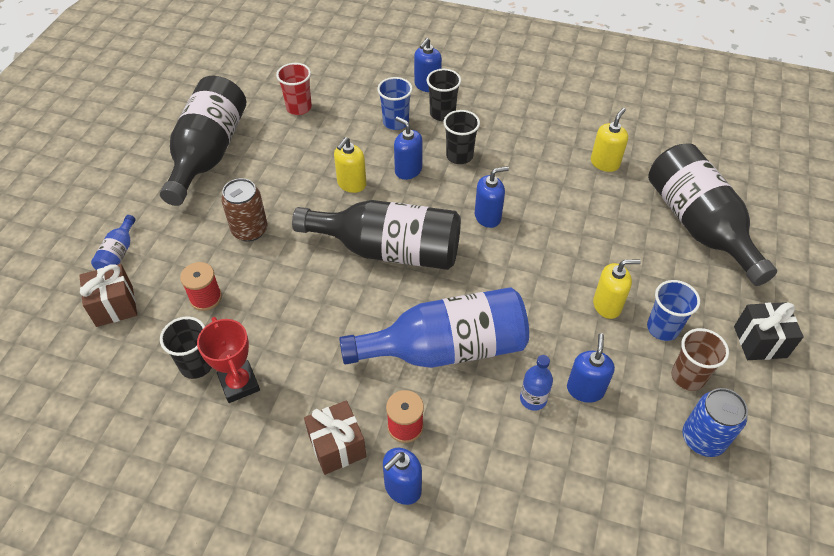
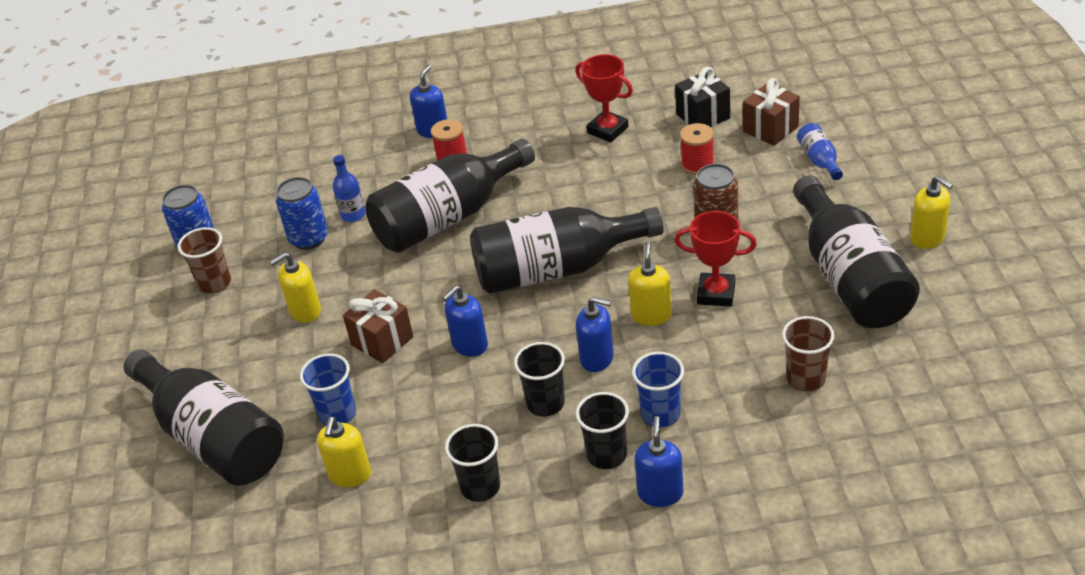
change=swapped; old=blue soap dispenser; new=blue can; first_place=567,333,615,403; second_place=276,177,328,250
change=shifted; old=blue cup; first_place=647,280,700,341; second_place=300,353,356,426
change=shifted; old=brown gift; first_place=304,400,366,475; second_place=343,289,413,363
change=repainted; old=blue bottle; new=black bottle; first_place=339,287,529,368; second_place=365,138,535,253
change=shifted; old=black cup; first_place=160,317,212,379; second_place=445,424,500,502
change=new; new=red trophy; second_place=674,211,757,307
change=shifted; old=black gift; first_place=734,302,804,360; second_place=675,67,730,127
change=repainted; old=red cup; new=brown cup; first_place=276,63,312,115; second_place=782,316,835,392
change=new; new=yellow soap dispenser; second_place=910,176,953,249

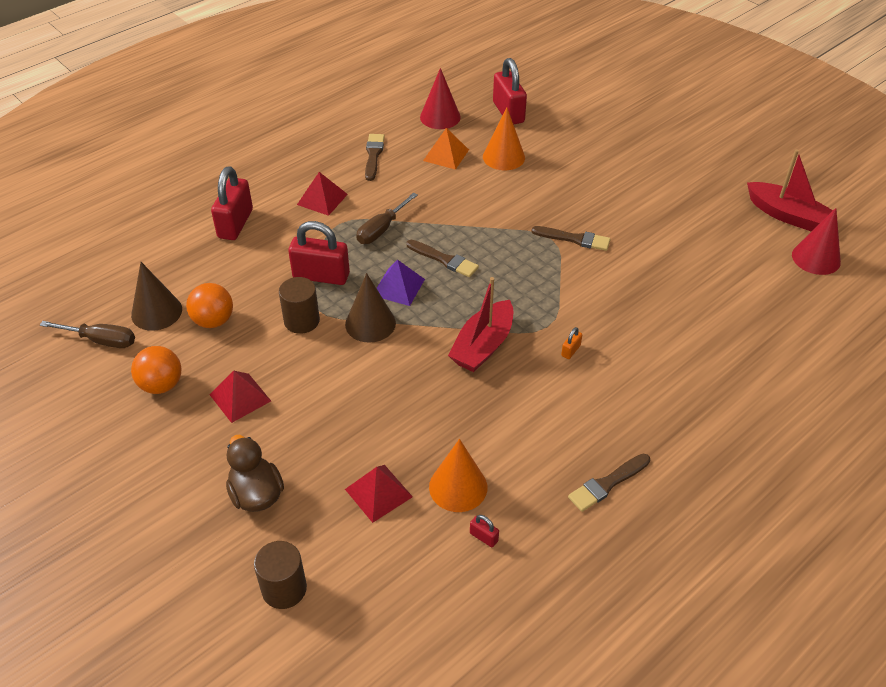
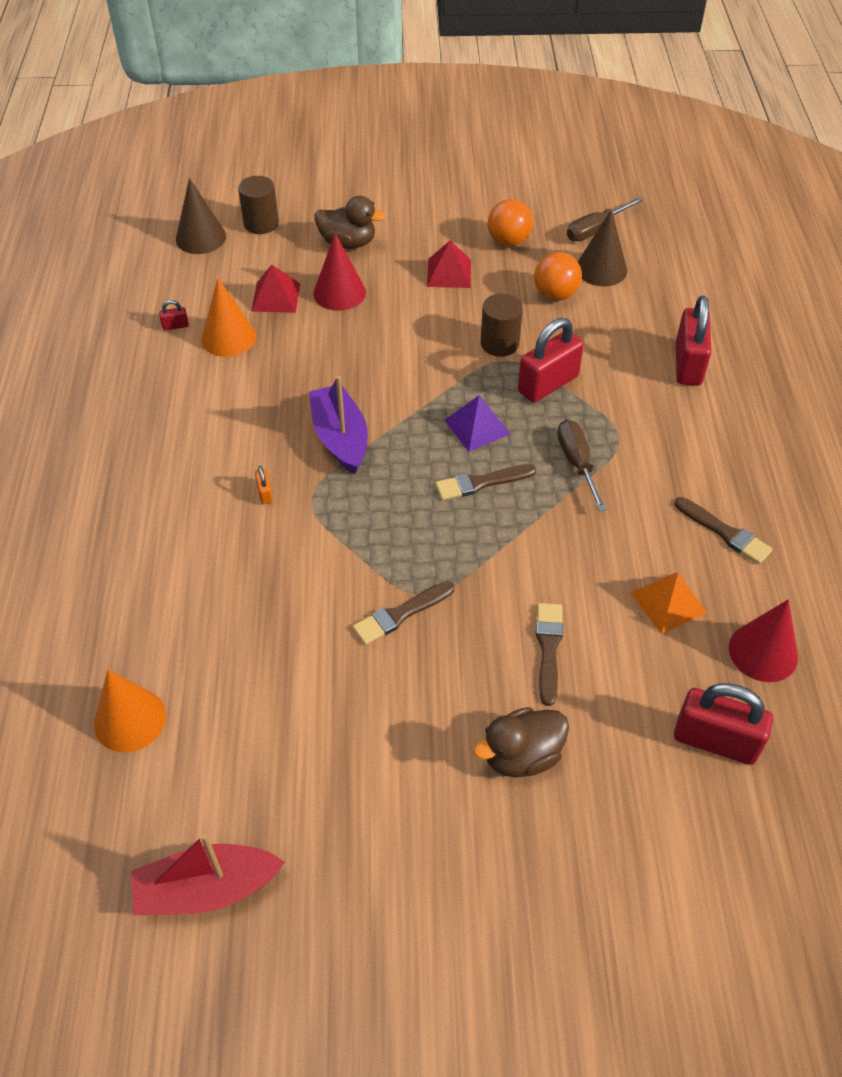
change=shifted; old=orange cone; first_place=483,108,525,170; second_place=94,670,166,752
change=shifted; old=brown cone; first_place=345,273,396,343; second_place=176,178,226,254
change=repainted; old=red boat; new=purple boat; first_place=448,277,513,372; second_place=309,375,368,474
change=shifted; old=red cone; first_place=792,208,841,275; second_place=313,233,366,311
change=new; new=brown duck; second_place=473,707,569,777
change=shifted; old=brown brush; first_place=568,454,650,512; second_place=536,603,563,706
change=rotated; old=red padlock; first_place=211,166,253,240; second_place=676,296,711,386; degrees=45
change=gone; old=red pyramid; first_place=297,172,348,216

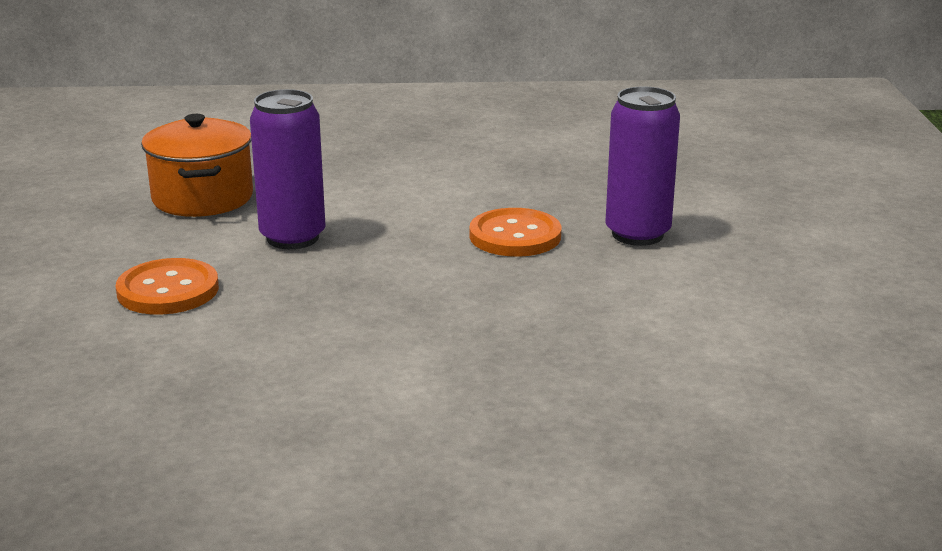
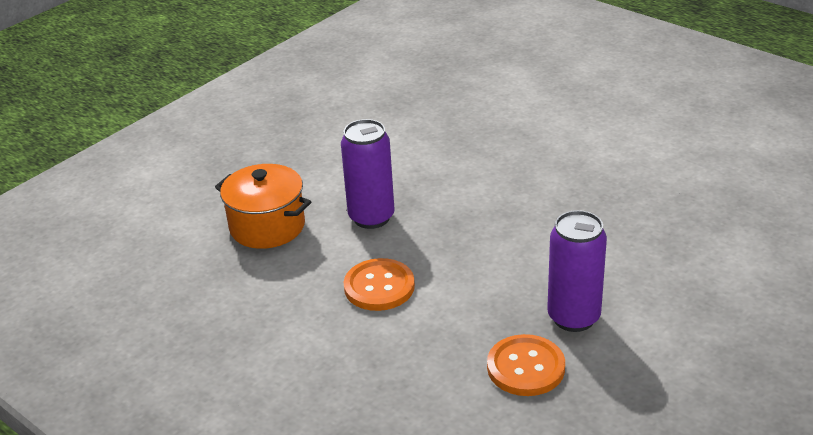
change=shifted; old=orange button; first_place=469,208,561,257; second_place=487,334,565,396
change=shifted; old=purple can; first_place=605,86,680,246; second_place=547,210,607,332

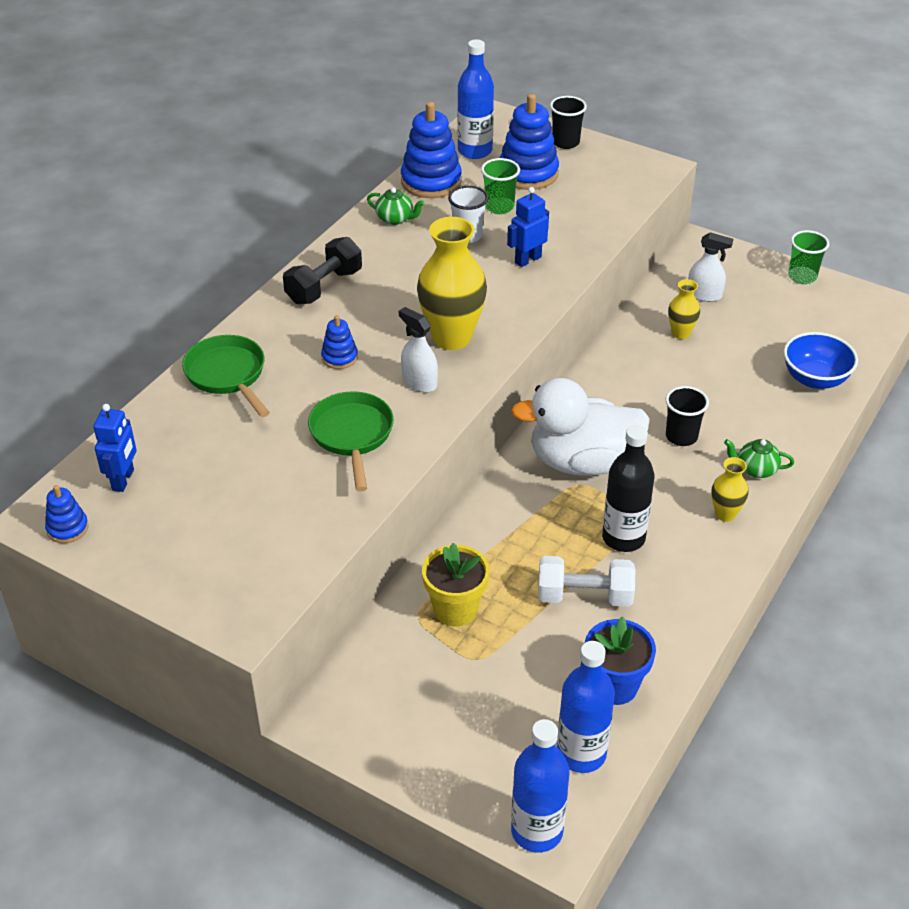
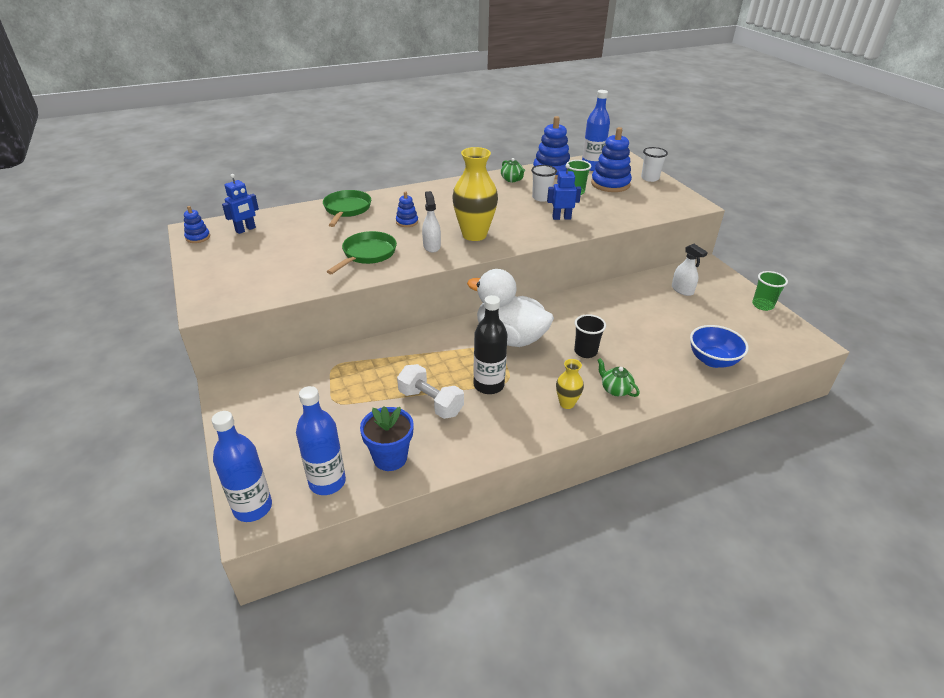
change=repainted; old=black cup; new=white cup; first_place=550,96,587,149; second_place=641,147,668,182
change=gone; old=black dumbbell; first_place=283,237,362,305
change=gone; old=yellow flower pot; first_place=422,543,489,627
change=gone; old=yellow vase; first_place=668,279,700,339

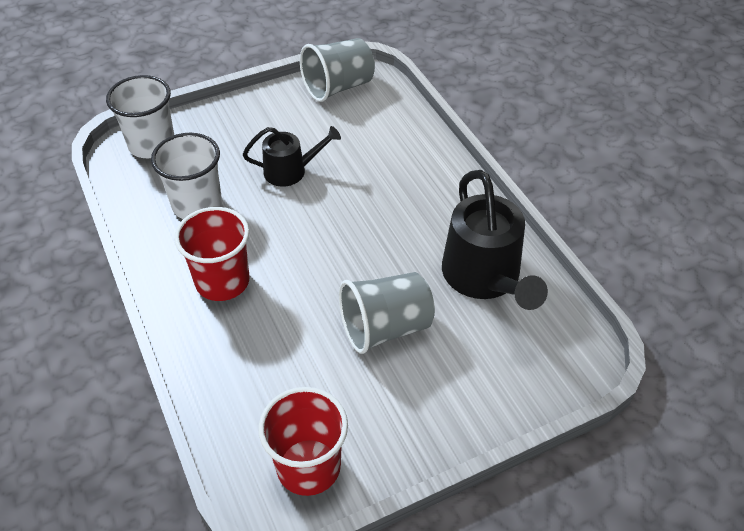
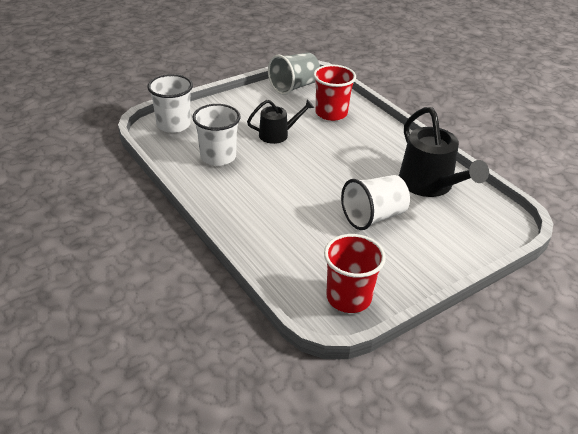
change=shifted; old=red cup; first_place=174,207,250,301; second_place=313,65,356,121
change=repainted; old=grey cup; new=white cup; first_place=339,272,435,354; second_place=341,175,410,230

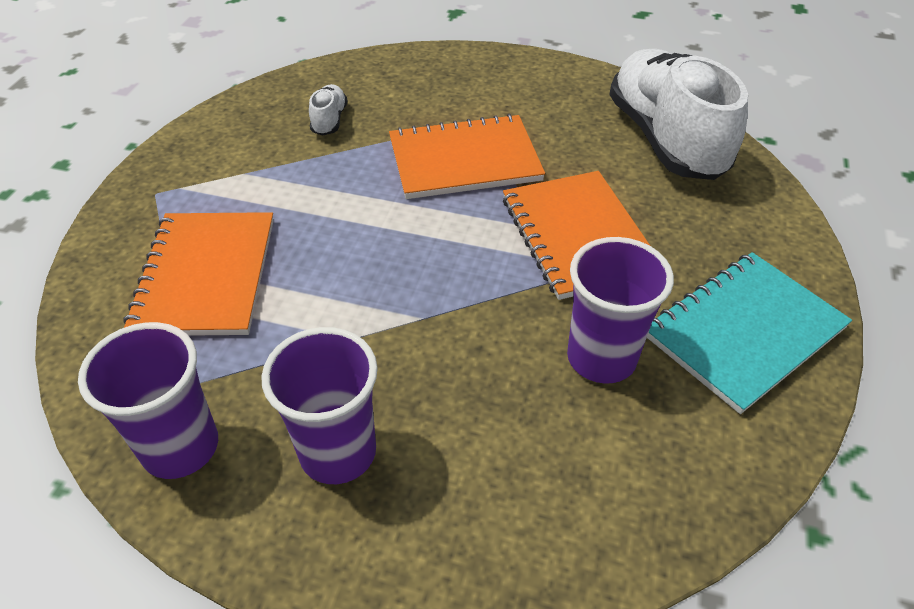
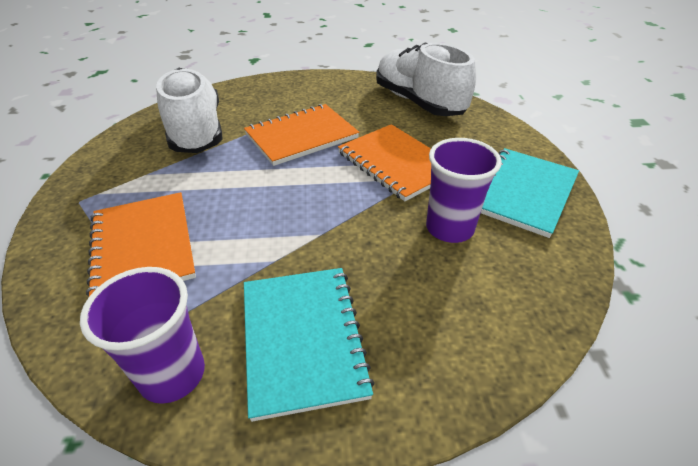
change=scaled; old=white shoe; first_place=309,84,348,136; second_place=156,68,223,153; factor=2.47
change=swapped; old=purple cup; new=turquoise notebook; first_place=261,327,378,484; second_place=244,268,375,422

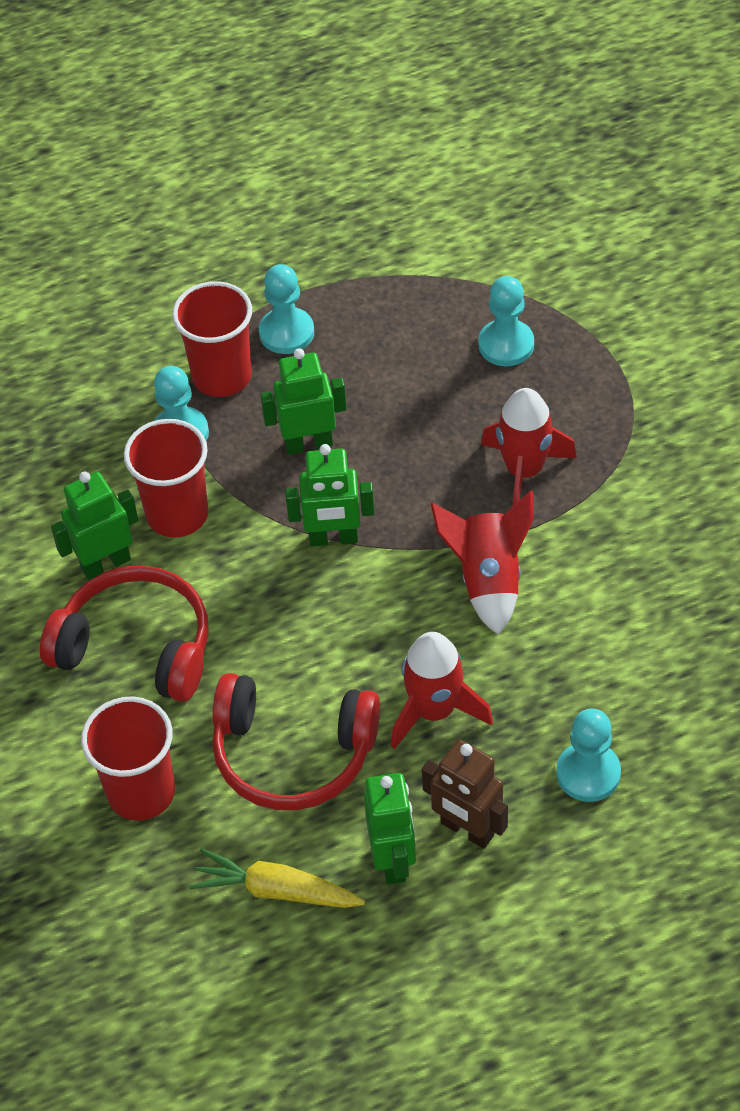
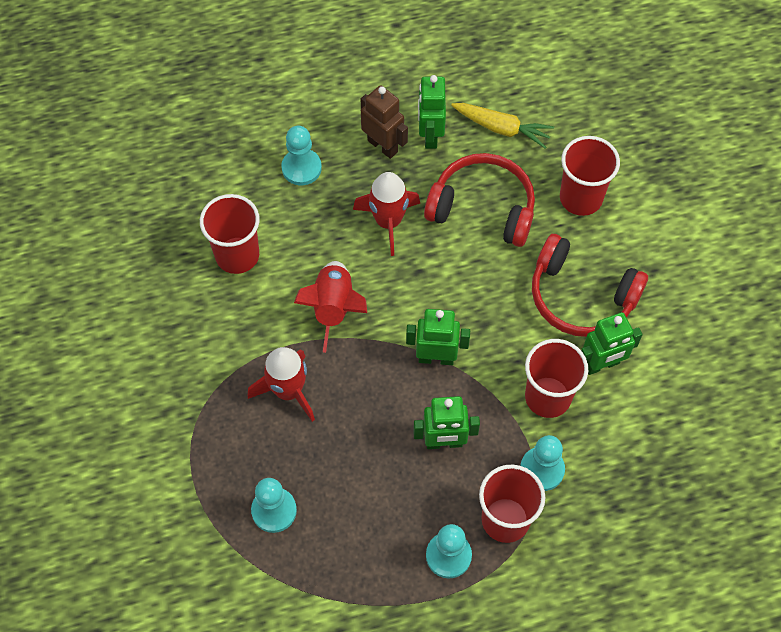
change=new; new=red cup; second_place=200,194,260,274

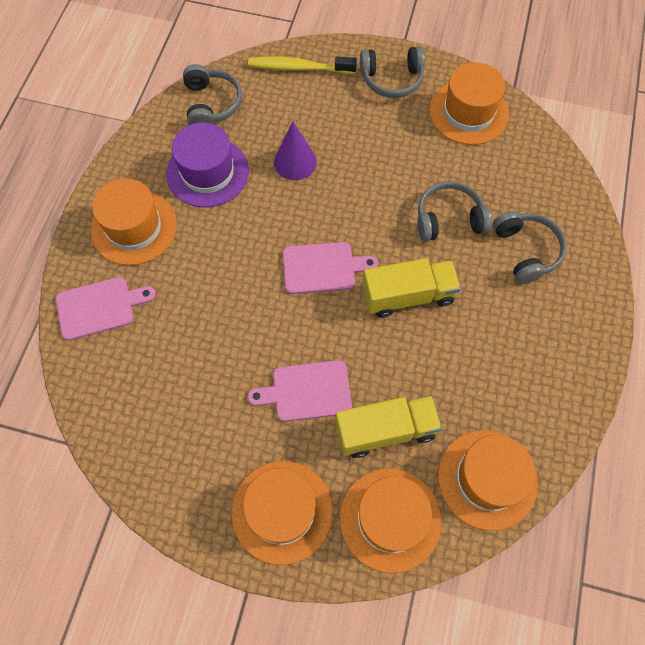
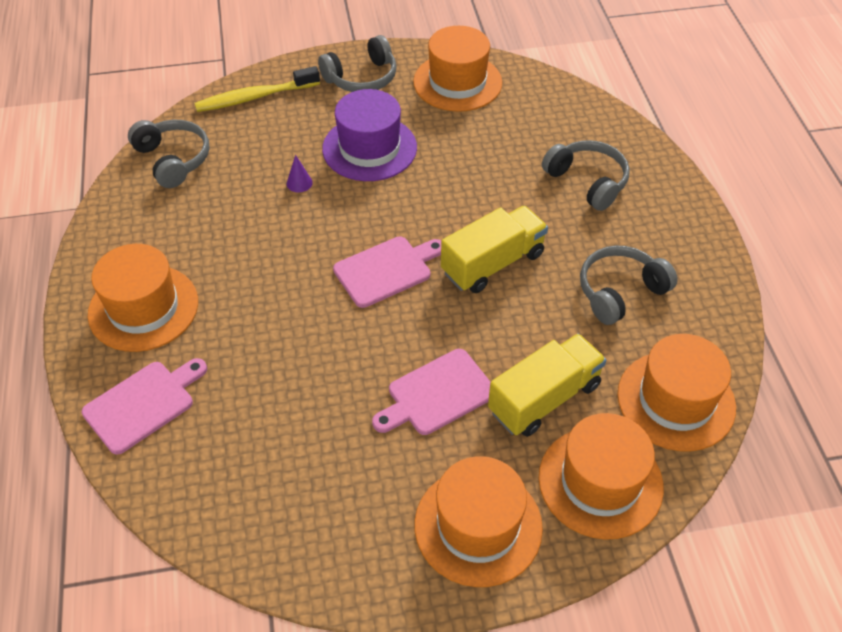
change=scaled; old=purple cone; first_place=274,121,317,180; second_place=287,155,313,192; factor=0.51
change=shifted; old=purple hat; first_place=166,123,249,207; second_place=322,89,417,181
change=shifted; old=grey headphones; first_place=418,181,492,241; second_place=580,245,678,325

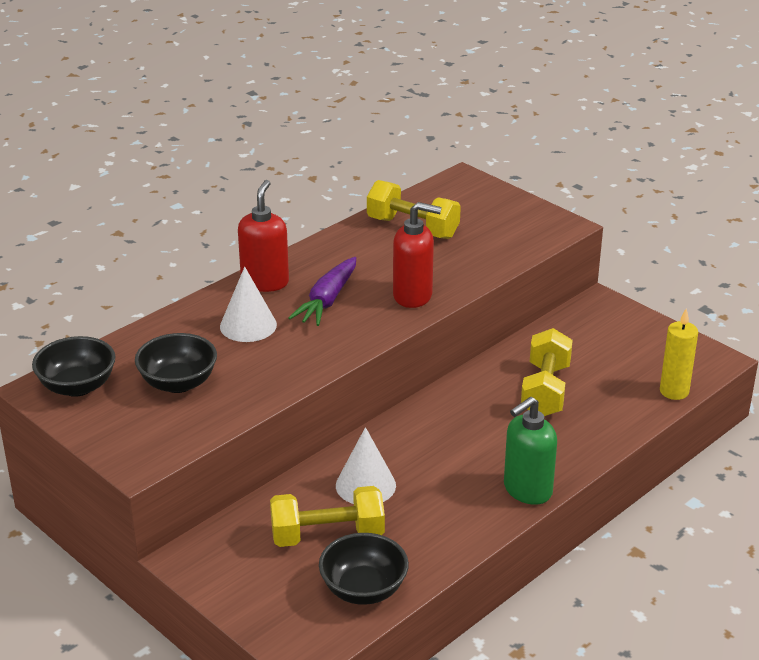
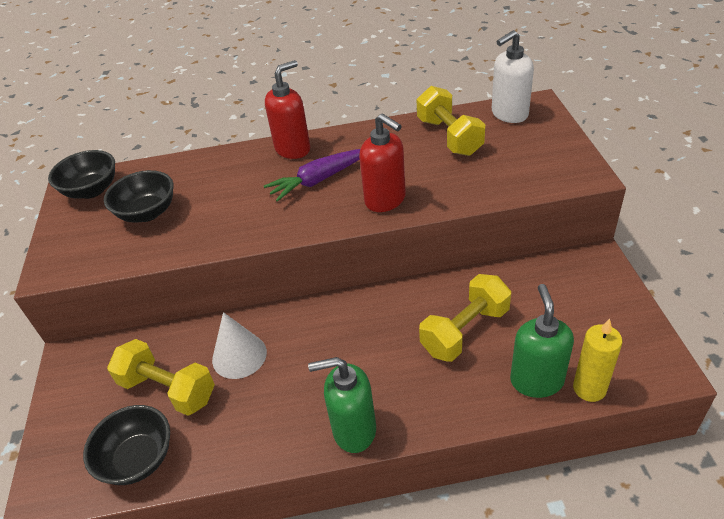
change=new; new=white soap dispenser; second_place=492,30,534,123
change=new; new=green soap dispenser; second_place=510,284,574,398
change=gone; old=white cone; first_place=220,267,277,342

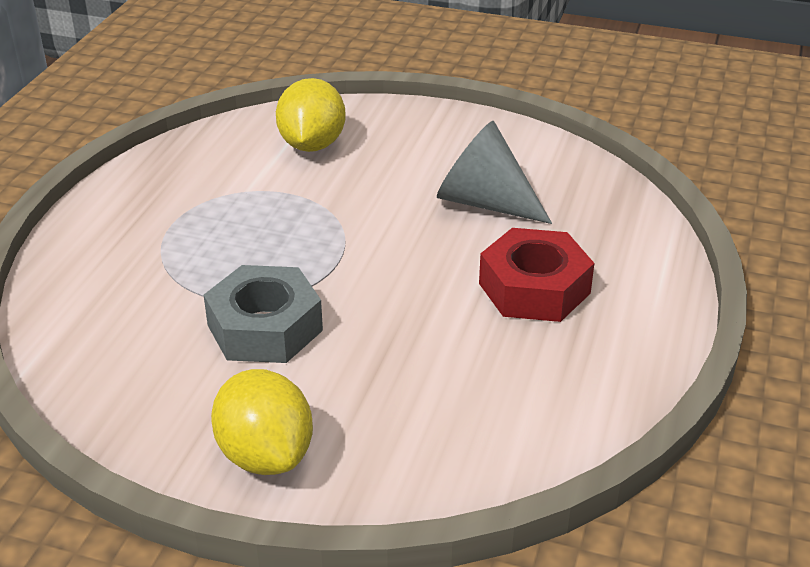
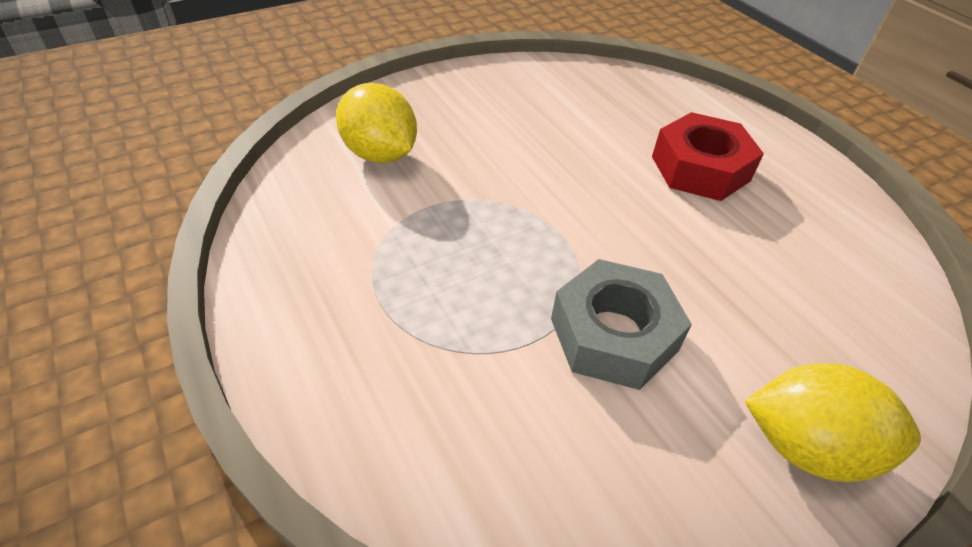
change=gone; old=grey cone; first_place=437,121,552,224

